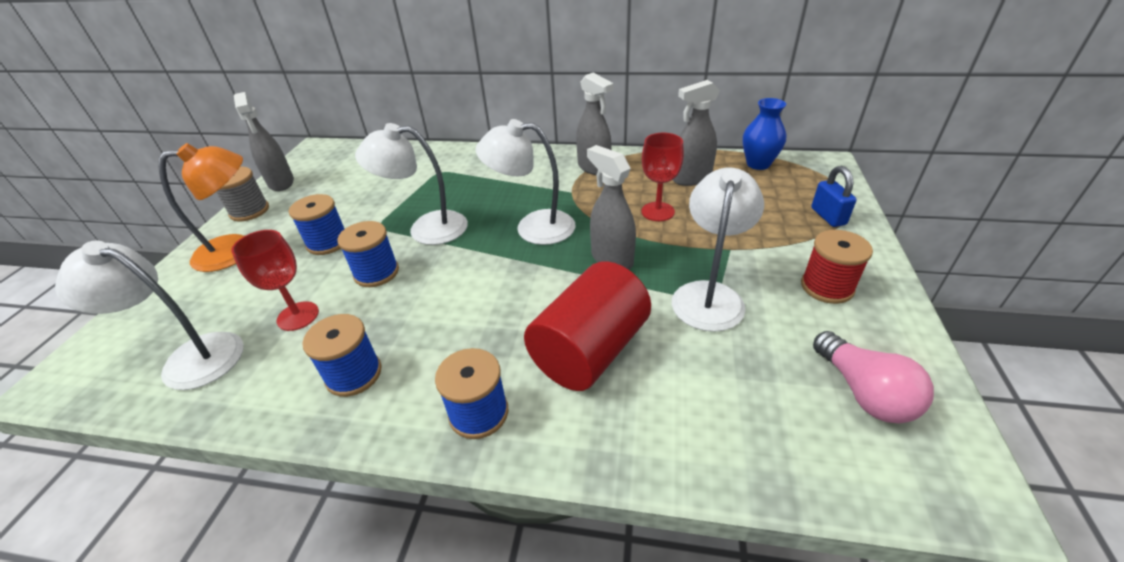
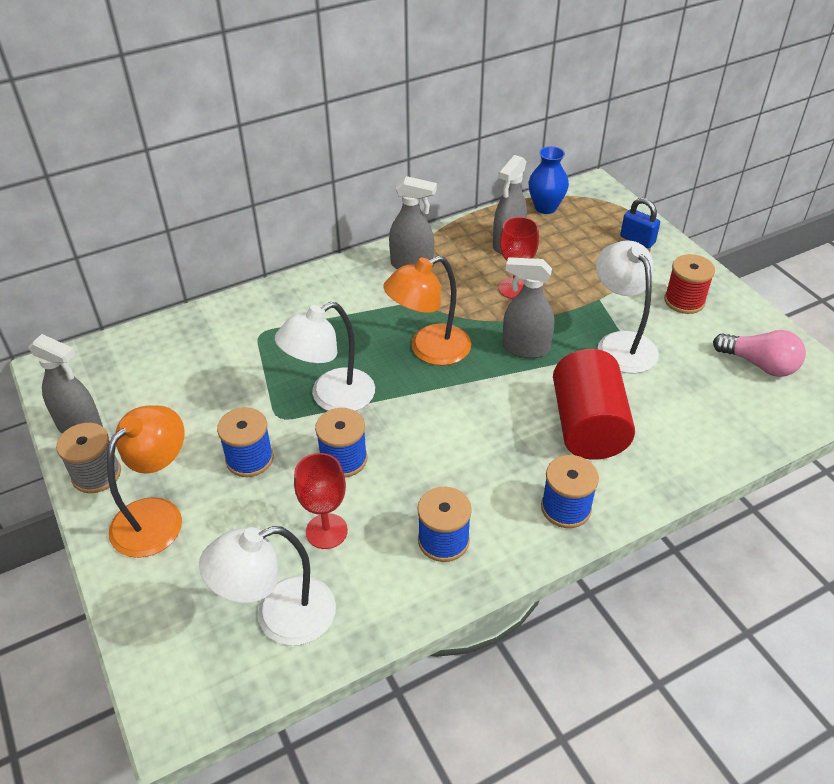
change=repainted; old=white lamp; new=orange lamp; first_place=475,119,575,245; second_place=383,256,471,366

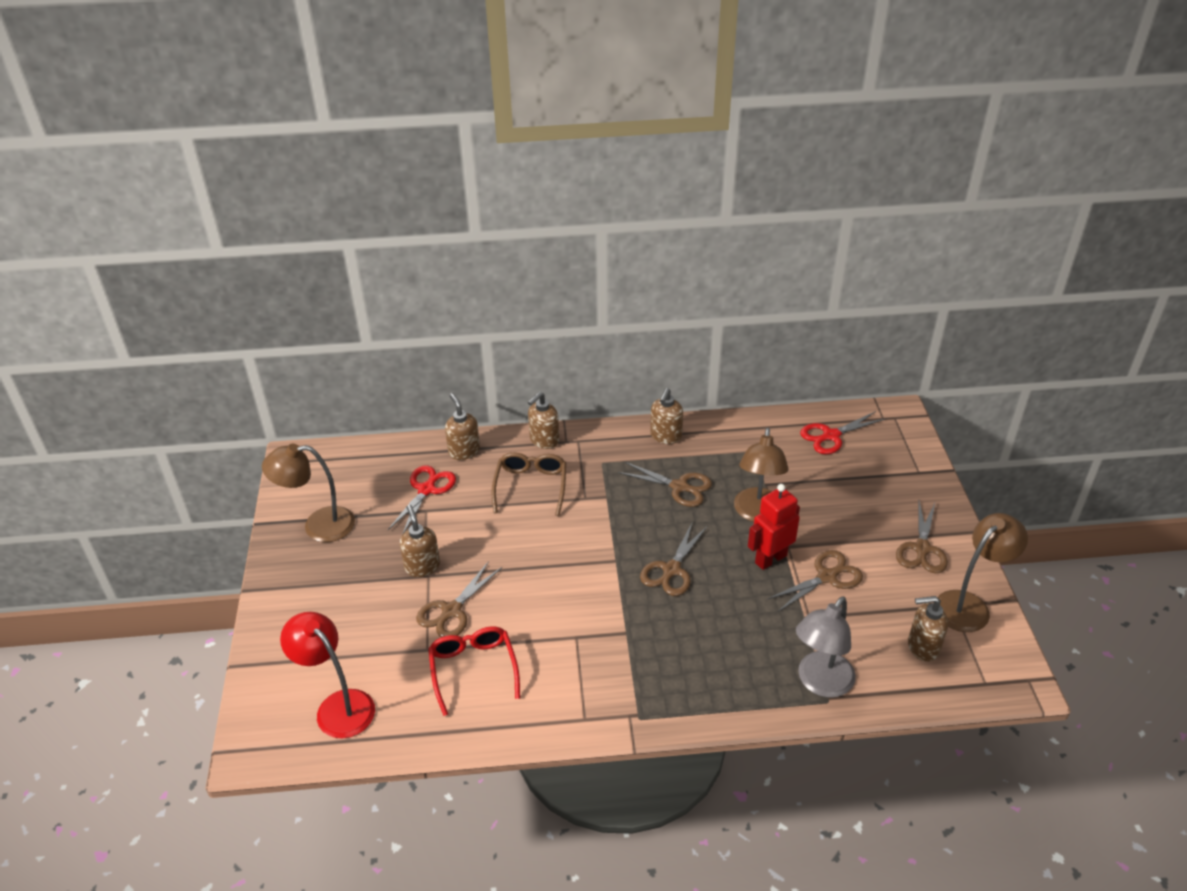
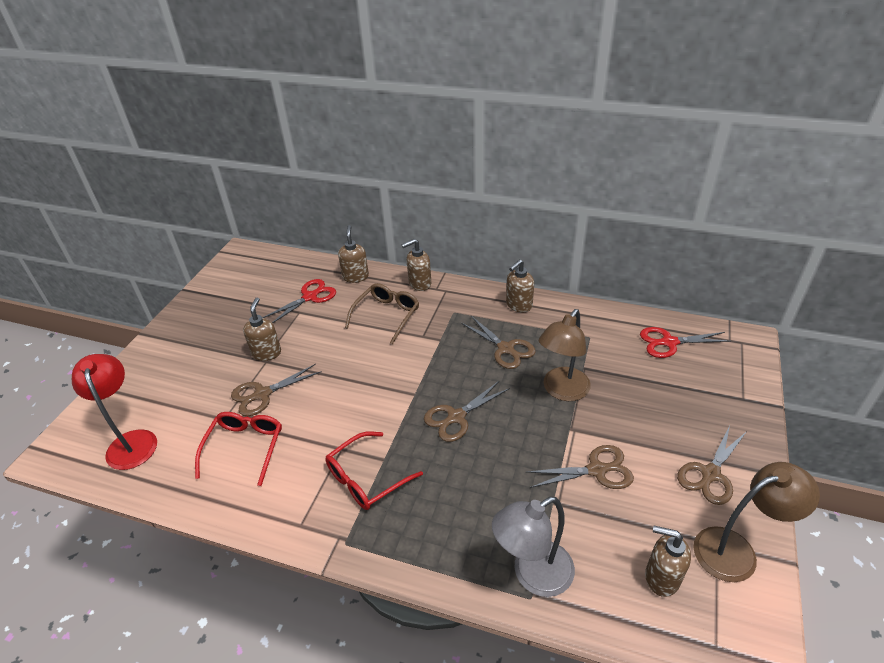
change=new; new=red glasses; second_place=325,431,423,510
change=gone; old=brown lamp; first_place=262,444,355,542
change=gone; old=red robot; first_place=748,484,800,570

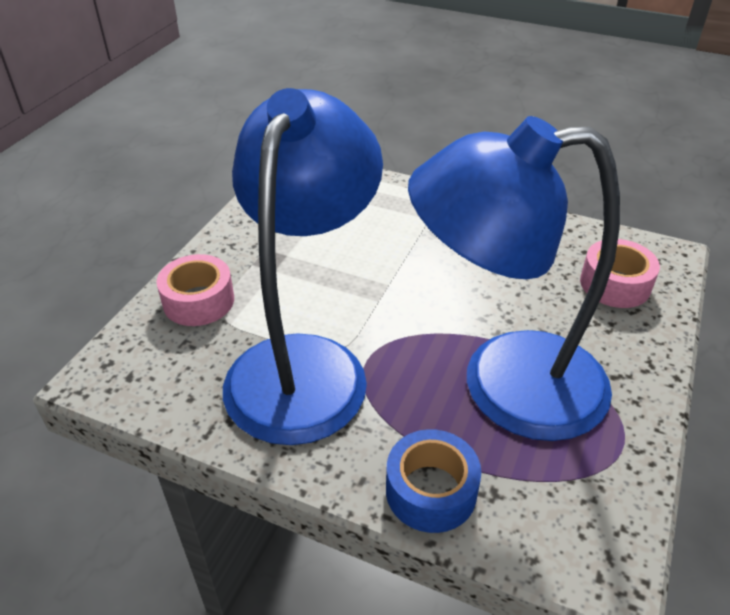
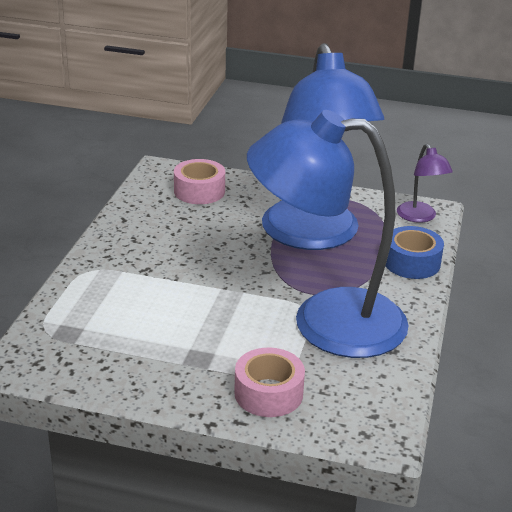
change=new; new=purple lamp; second_place=397,144,453,223

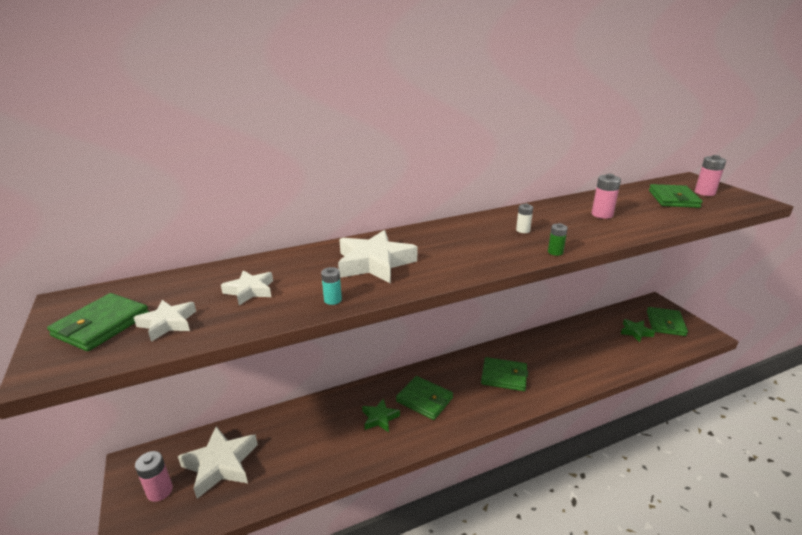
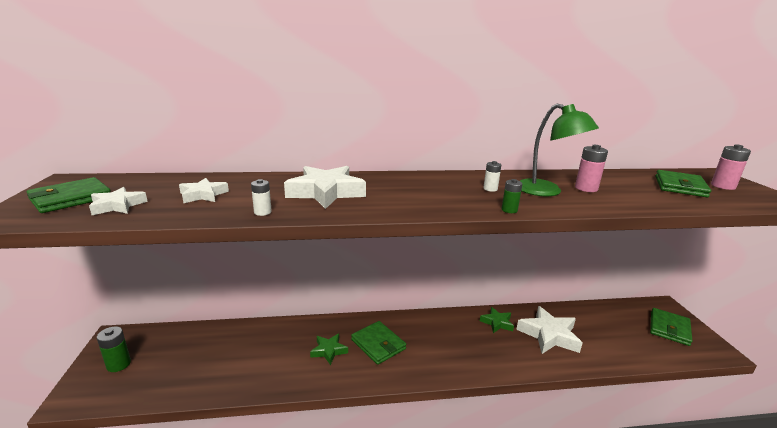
change=repainted; old=pink battery; new=green battery; first_place=135,451,173,502; second_place=97,327,131,372
change=repainted; old=turquoise battery; new=white battery; first_place=321,267,342,305; second_place=251,179,272,216
change=shifted; old=green star; first_place=621,319,655,342; second_place=480,307,514,333
change=shifted; old=white star; first_place=178,426,258,499; second_place=516,306,583,354
change=new; new=green lamp; second_place=520,104,599,196
change=gone; old=green wallet; first_place=481,357,528,391

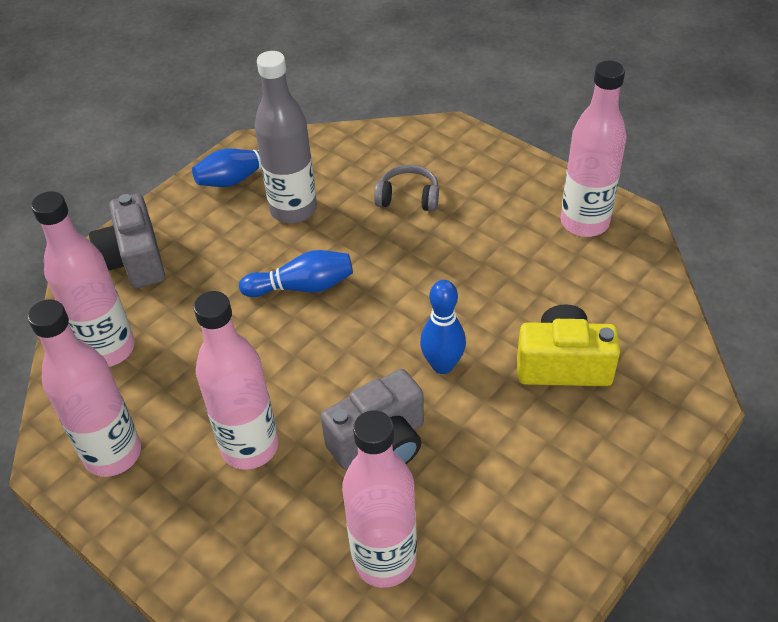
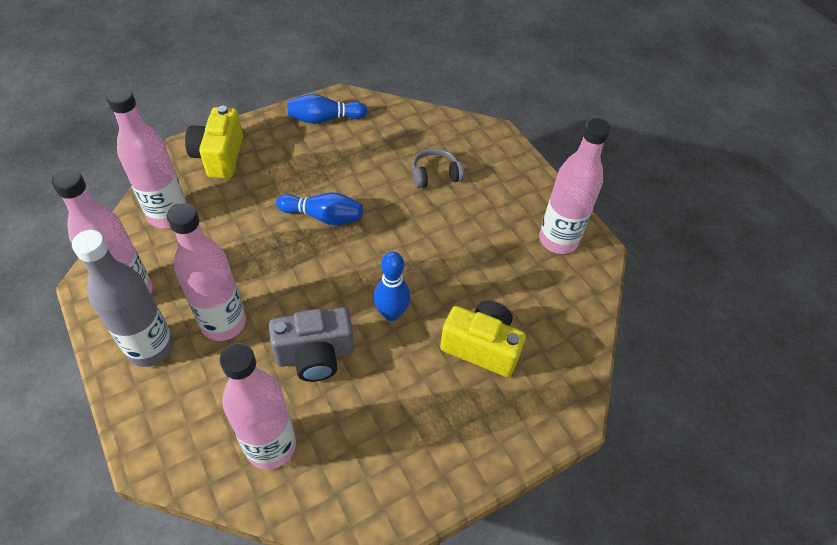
change=shifted; old=grey bottle; first_place=255,51,317,223; second_place=72,230,174,367
change=repainted; old=grey camera; new=yellow camera; first_place=89,194,165,288; second_place=185,106,243,179
change=rotated; old=grey headphones; first_place=374,165,439,212; second_place=412,148,465,188; degrees=-45

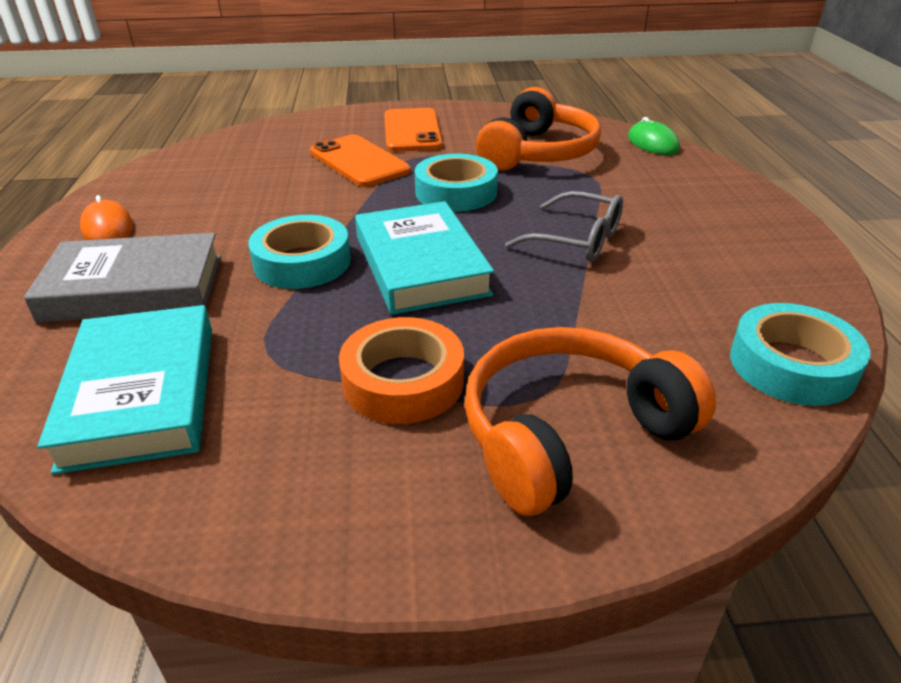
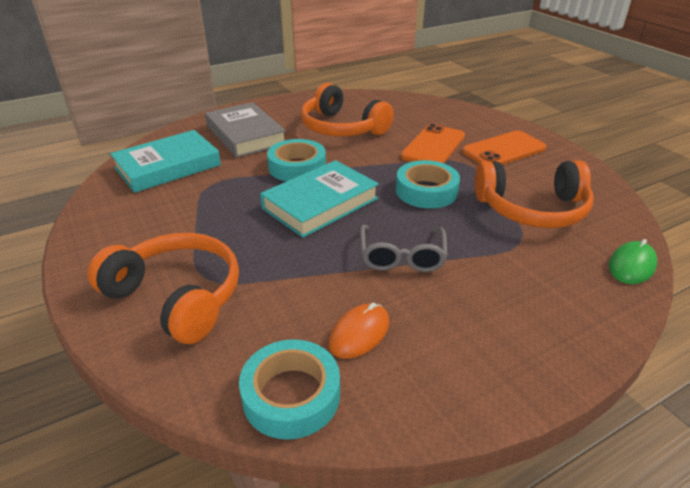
change=new; new=orange headphones; second_place=301,83,394,136
change=shifted; old=orange mouse; first_place=80,195,133,240; second_place=329,302,389,359
change=gone; old=orange tape; first_place=339,317,464,424

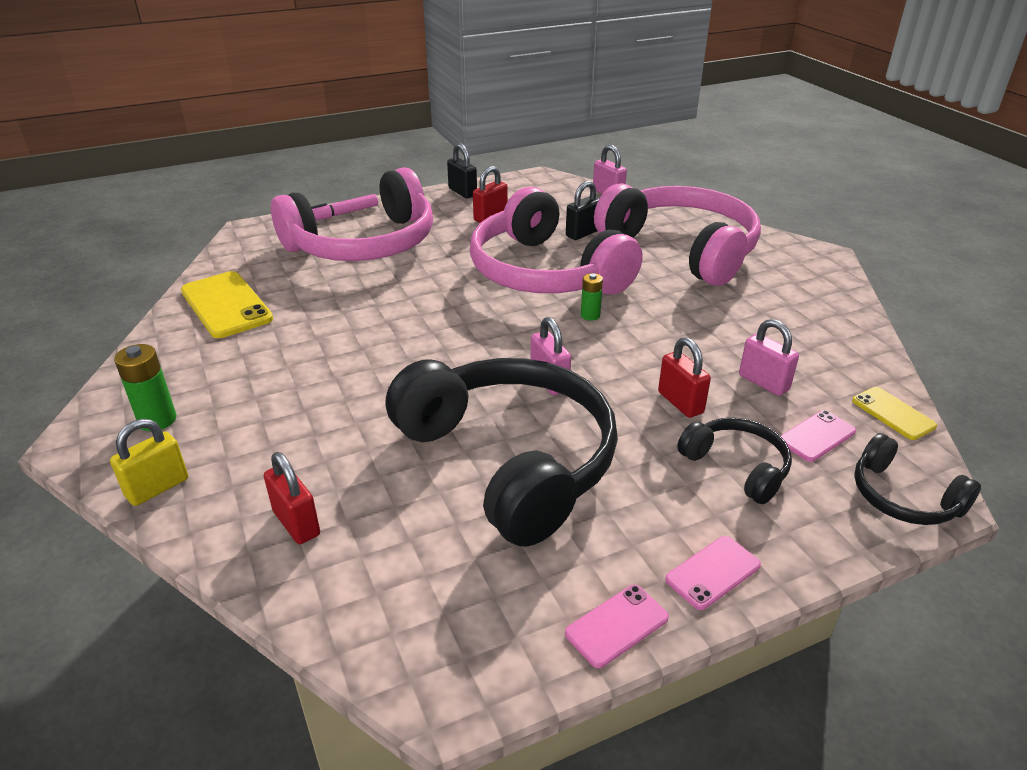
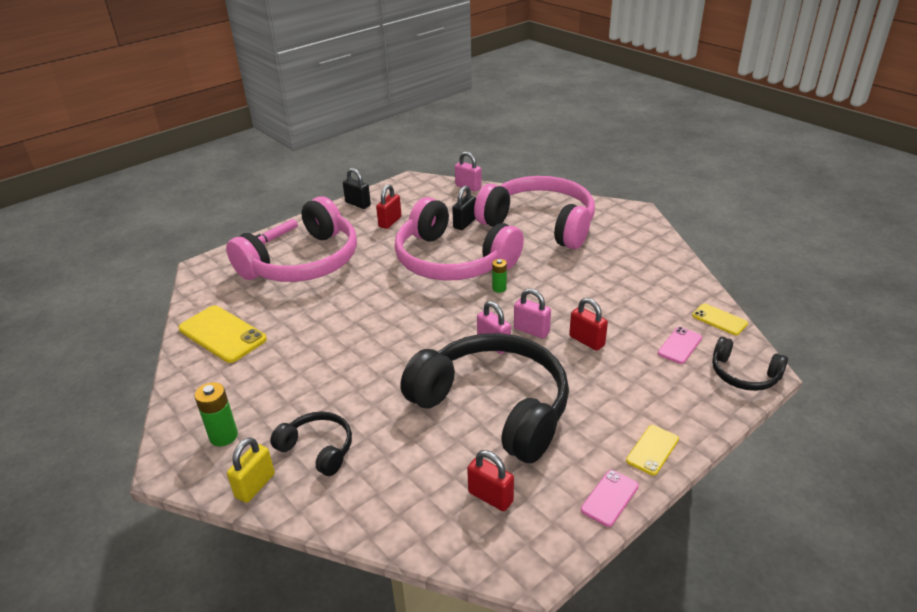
change=shifted; old=black headphones; first_place=677,418,792,504; second_place=270,411,352,476
change=shifted; old=red padlock; first_place=264,452,320,544; second_place=467,450,514,511
change=shifted; old=pink padlock; first_place=739,319,799,396; second_place=514,288,551,339
change=repainted; old=pink phone; new=yellow phone; first_place=665,536,761,610; second_place=626,425,679,476

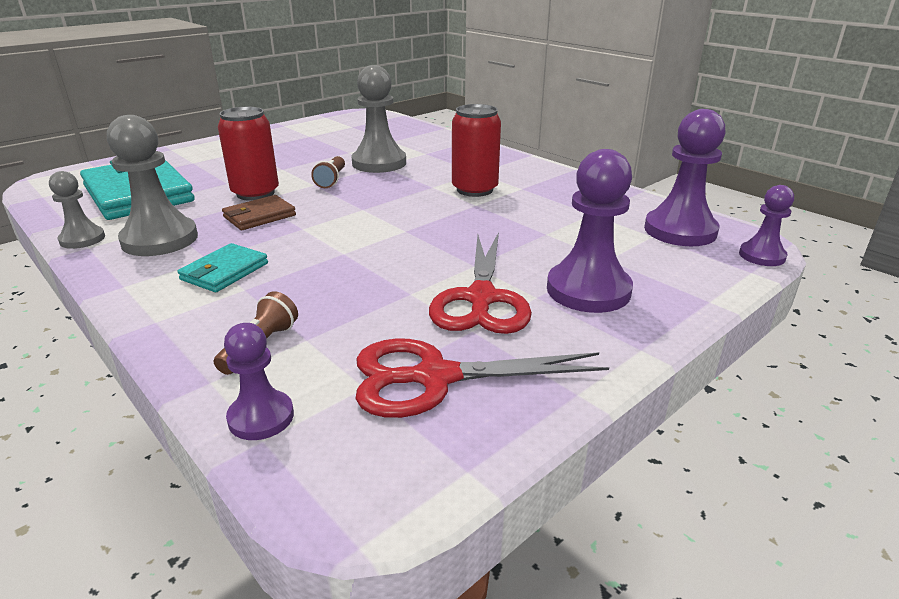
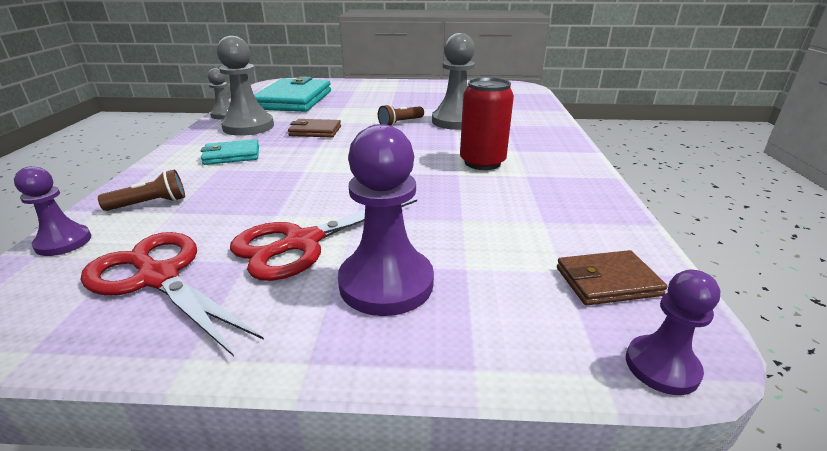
change=swapped; old=purple pawn; new=brown wallet; first_place=644,109,726,246; second_place=557,250,668,305
change=gone; old=red can; first_place=218,107,279,201

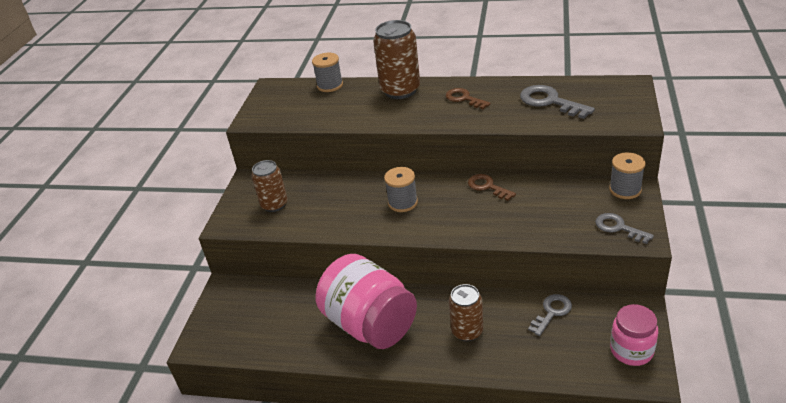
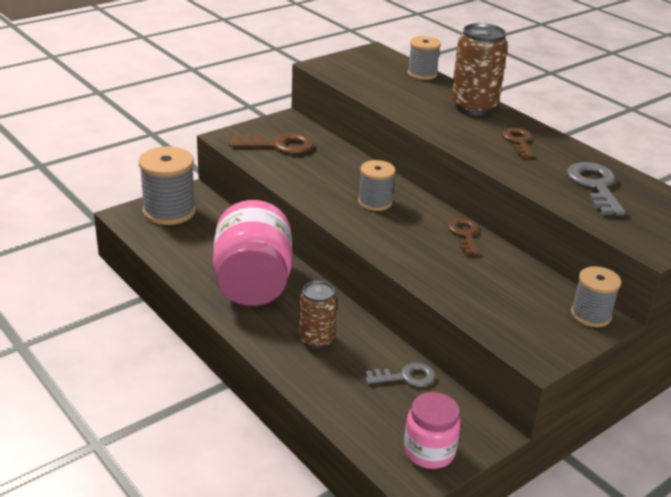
change=new; new=grey spool; second_place=139,147,196,225
change=swapped; old=brown can; new=brown key; first_place=251,160,287,212; second_place=229,133,314,154
change=gone; old=grey key; first_place=595,213,654,244

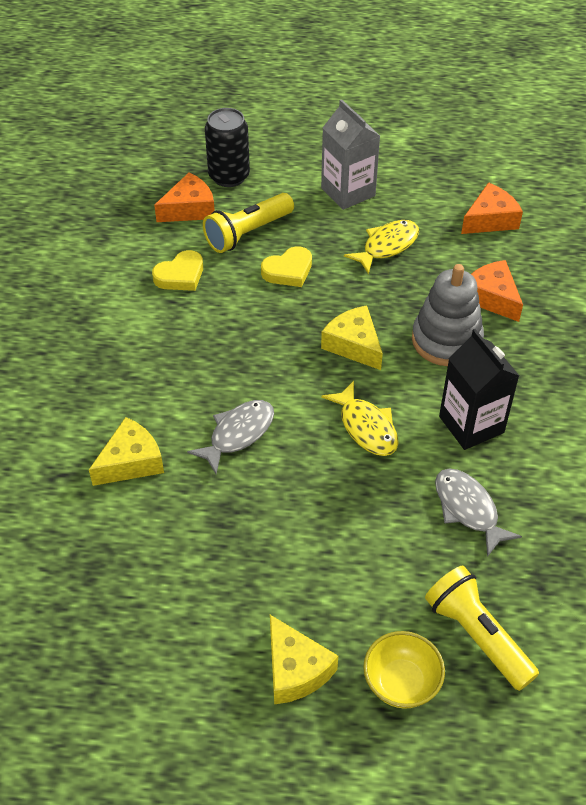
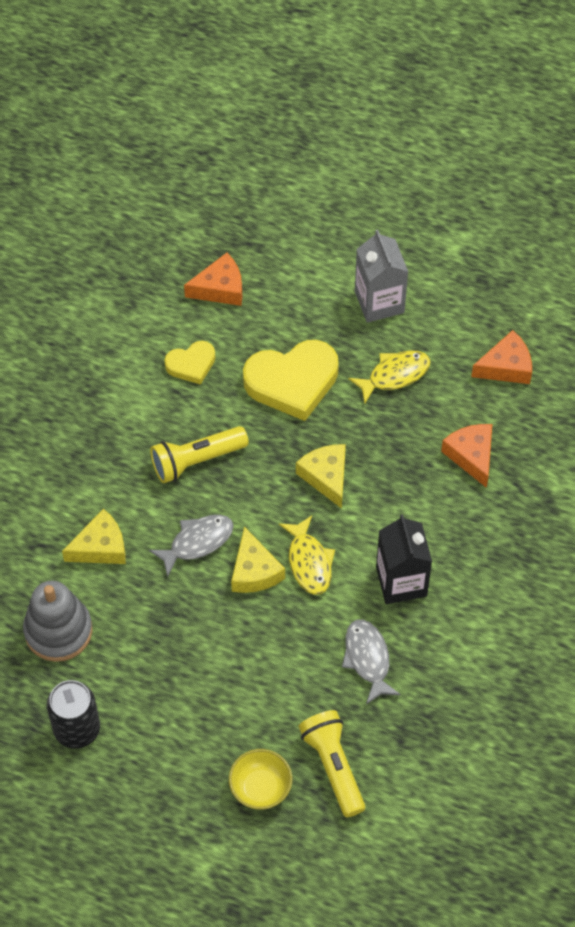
change=shifted; old=grey stacking toy; first_place=412,264,484,366; second_place=23,581,92,662
change=shifted; old=black can; first_place=205,108,250,187; second_place=47,680,100,749
change=shifted; old=yellow flashlight; first_place=203,193,294,253; second_place=150,426,249,483
change=shifted; old=yellow cheese; first_place=270,615,338,704; second_place=231,527,285,593
change=scaled; old=yellow heart; first_place=261,246,312,287; second_place=243,340,339,421; factor=1.85

